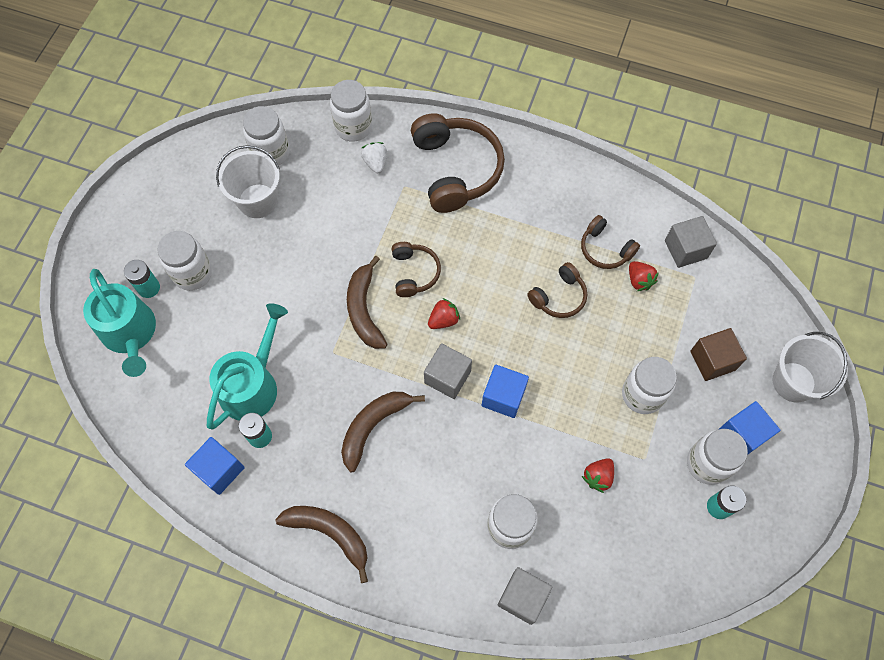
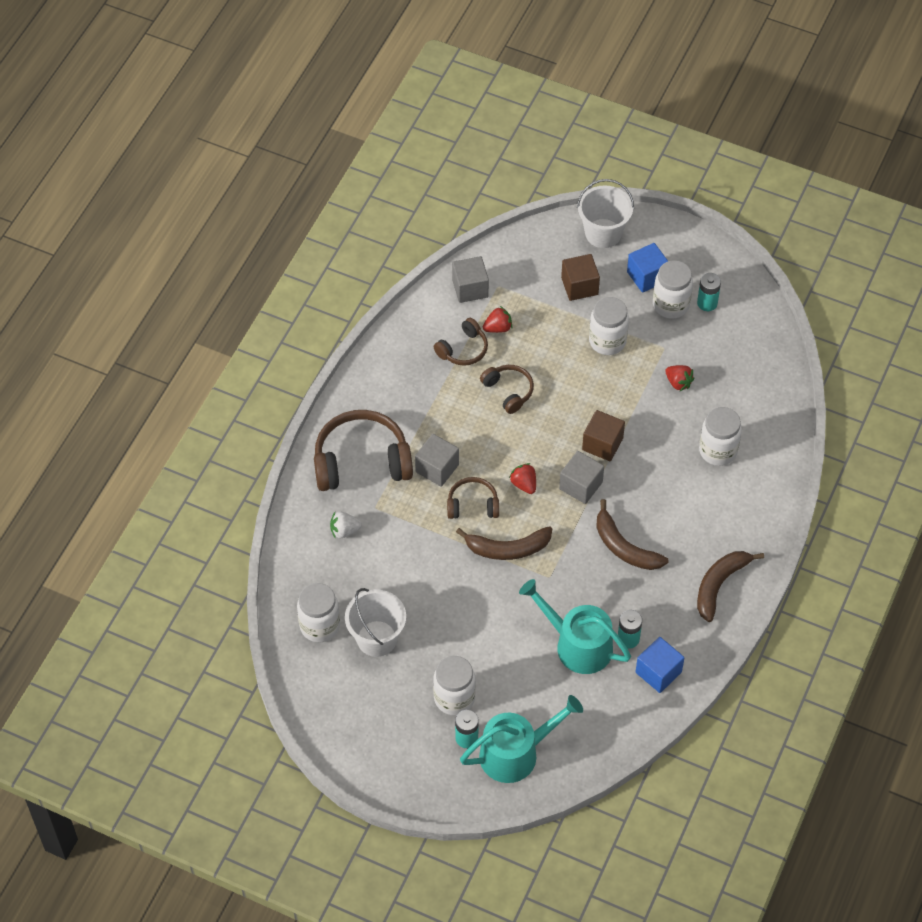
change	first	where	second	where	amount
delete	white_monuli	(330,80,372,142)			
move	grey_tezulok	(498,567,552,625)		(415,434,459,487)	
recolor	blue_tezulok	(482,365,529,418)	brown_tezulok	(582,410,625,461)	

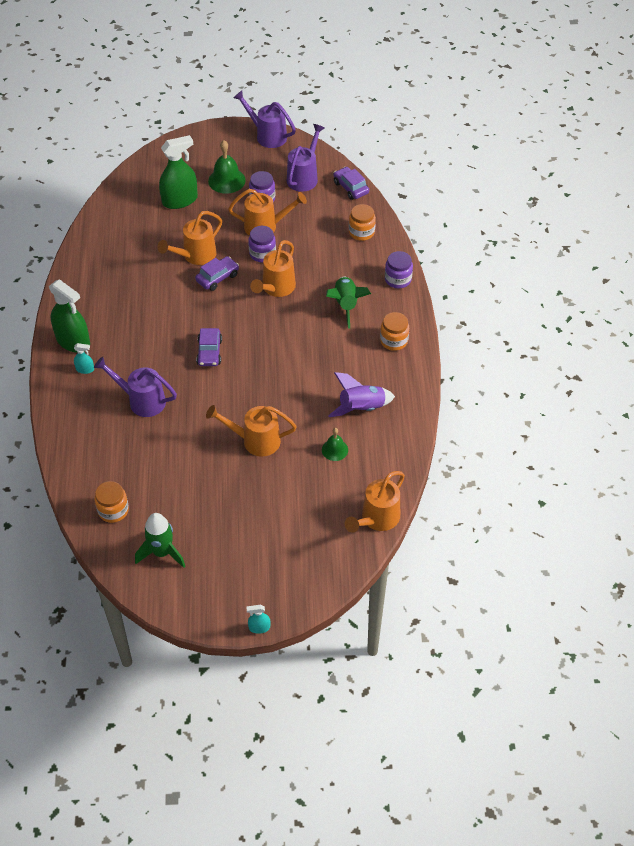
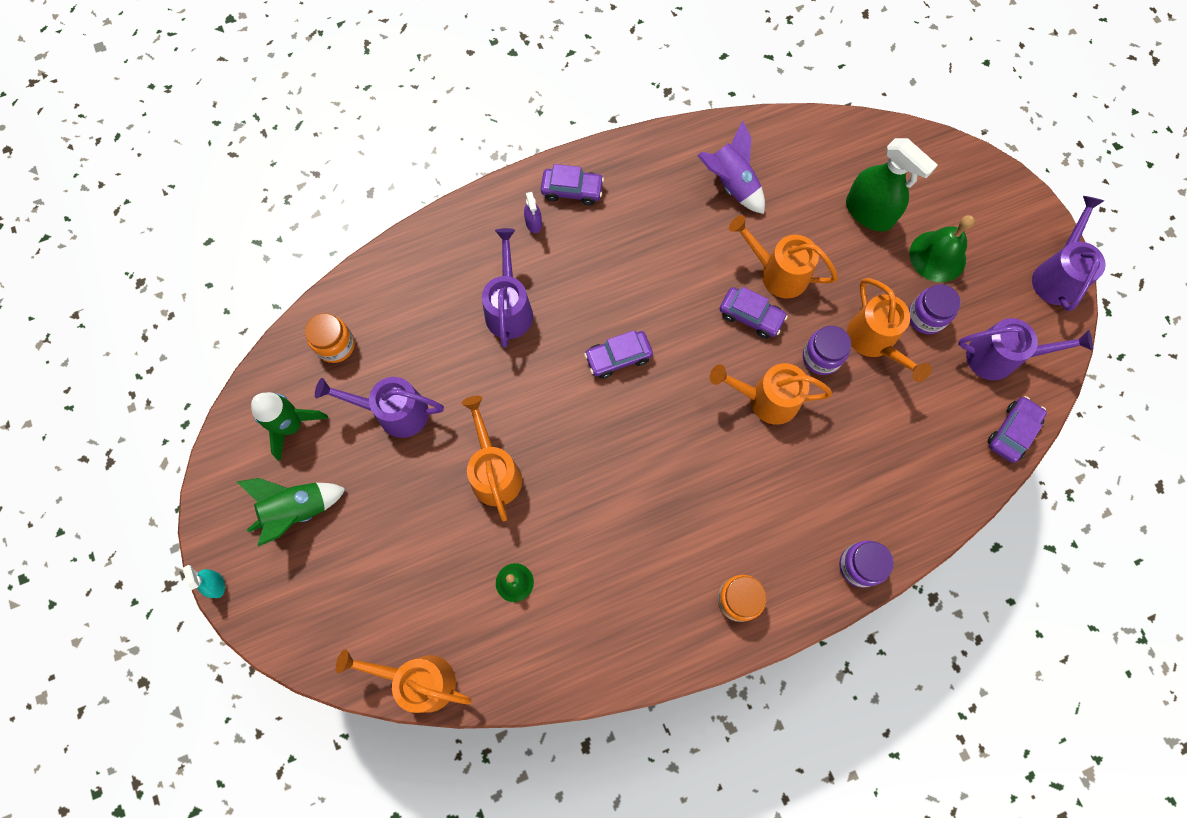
change	first	where	second	where	amount
delete	orange_monuli	(349,204,376,241)			
insert			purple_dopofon	(315,377,444,438)	
move	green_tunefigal	(326,277,371,329)		(237,478,346,547)	
move	purple_tunefigal	(328,372,395,417)		(697,120,765,214)	
replace	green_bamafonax	(49,279,90,353)	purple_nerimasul	(541,164,604,205)	
recolor	turquoise_bamafonax	(74,343,94,374)	purple_bamafonax	(524,192,542,233)	

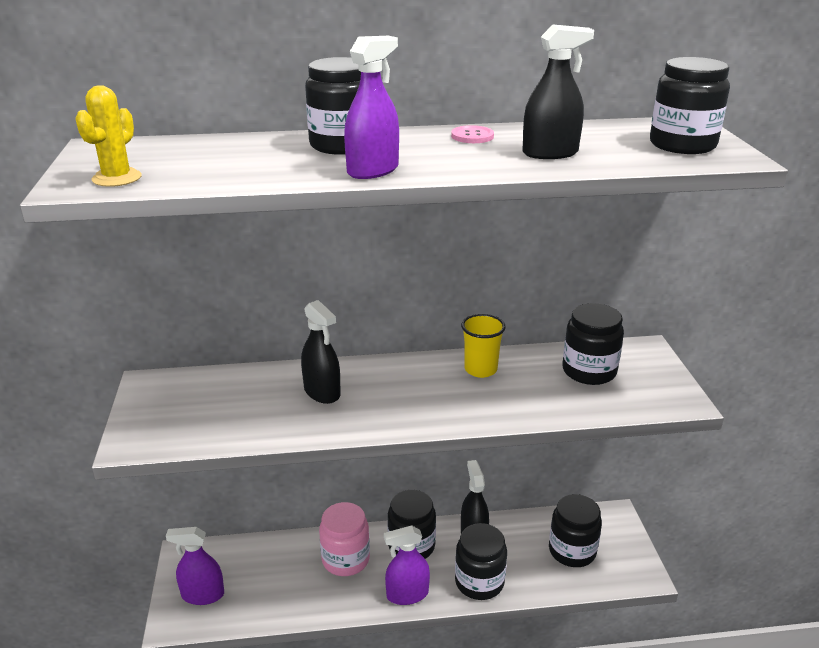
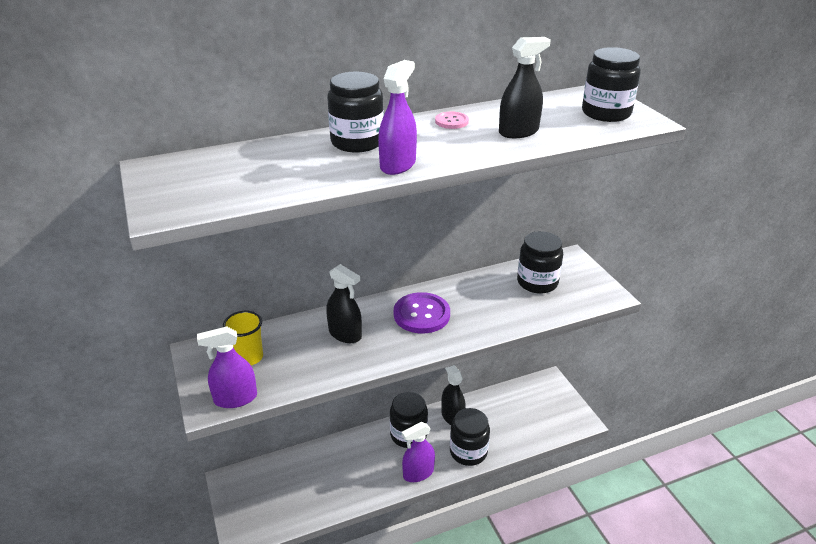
change	first	where	second	where	amount
delete	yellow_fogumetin	(75,85,142,187)			
delete	pink_monuli	(319,502,370,576)			
delete	black_monuli	(549,494,602,567)			
insert			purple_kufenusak	(394,292,450,333)	
move	purple_bamafonax	(166,527,224,605)		(197,326,257,408)	
move	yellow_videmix	(461,314,506,378)		(223,311,263,365)	

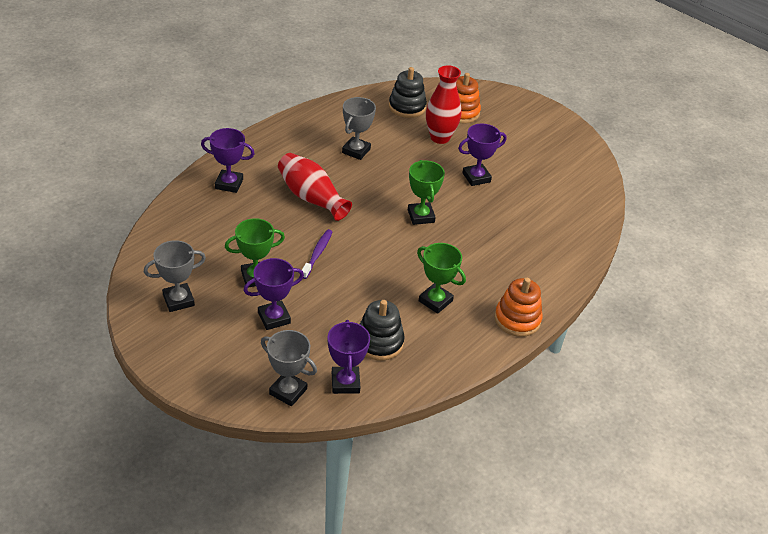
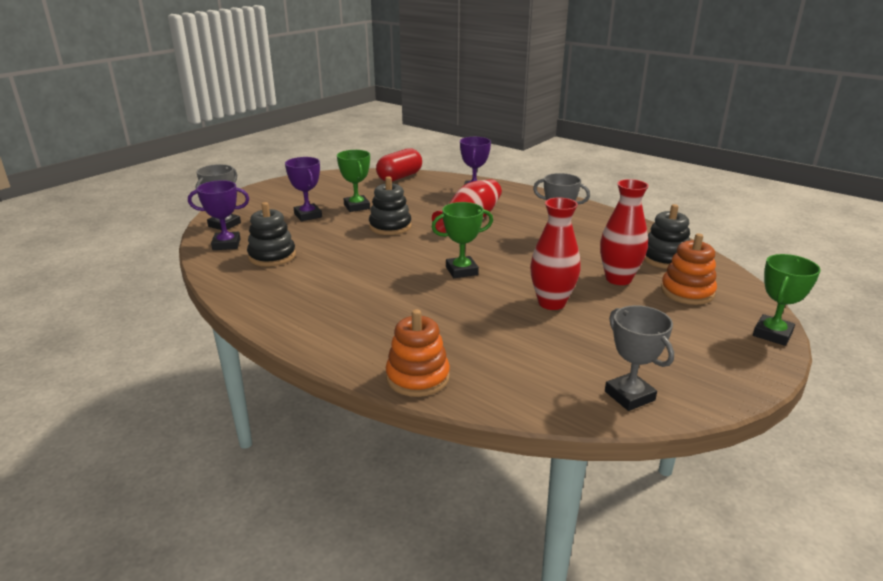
change	first	where	second	where	amount
insert			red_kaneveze	(376,148,422,182)	
move	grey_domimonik	(144,240,206,312)		(605,305,674,411)	
move	green_domimonik	(417,243,466,314)		(753,254,821,346)	
move	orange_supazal	(494,278,543,337)		(386,309,450,397)	
replace	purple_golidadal	(302,229,332,279)	black_supazal	(369,176,412,235)	
replace	purple_domimonik	(458,124,506,186)	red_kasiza	(530,198,580,310)	

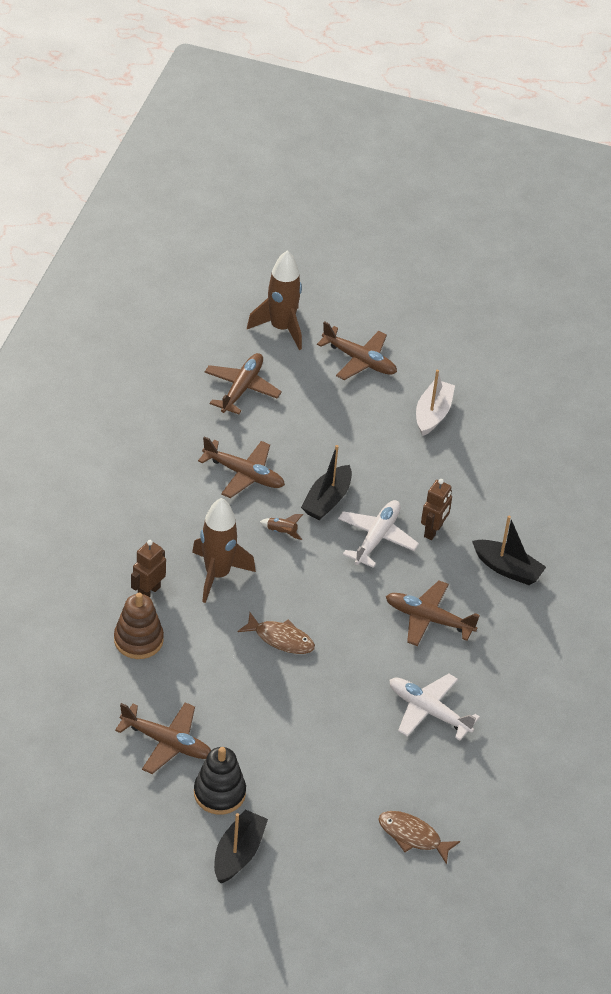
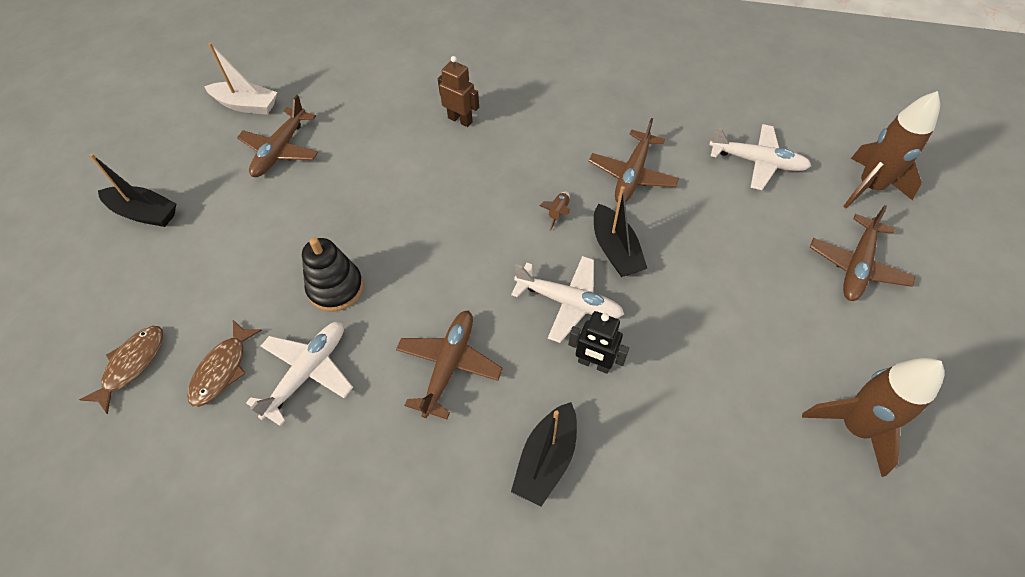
change	first	where	second	where	amount
delete	brown_supazal	(114,593,164,659)			
move	brown_tunefigal	(192,498,256,603)		(802,358,944,477)	
move	black_supazal	(194,747,246,815)		(302,238,363,312)	
move	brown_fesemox	(237,613,315,654)		(187,320,262,407)	
move	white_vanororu	(416,370,455,436)		(204,43,277,115)	
recolor	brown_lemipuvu	(205,353,282,414)	white_lemipuvu	(709,124,811,190)	
recolor	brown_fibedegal	(421,479,452,540)	black_fibedegal	(568,311,629,374)	
rotate	black_vanororu	(301,445,352,520)		(594,186,647,277)	135 degrees counterclockwise

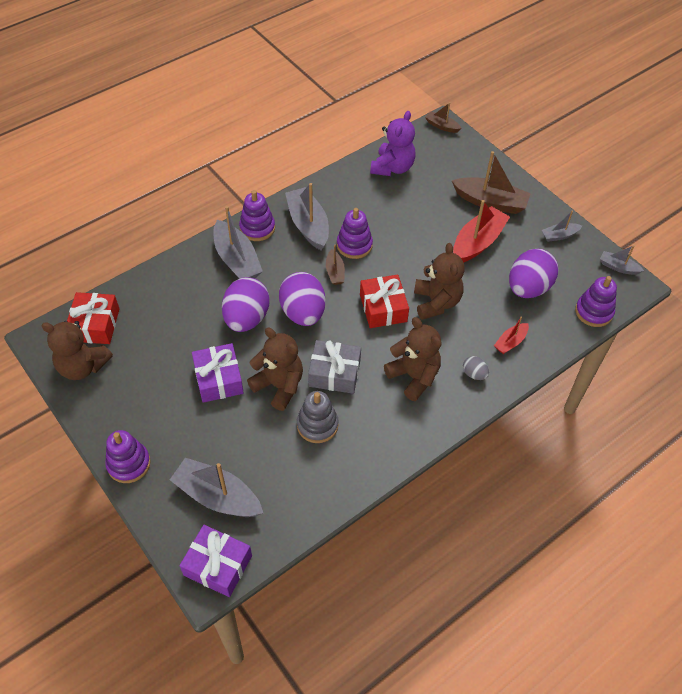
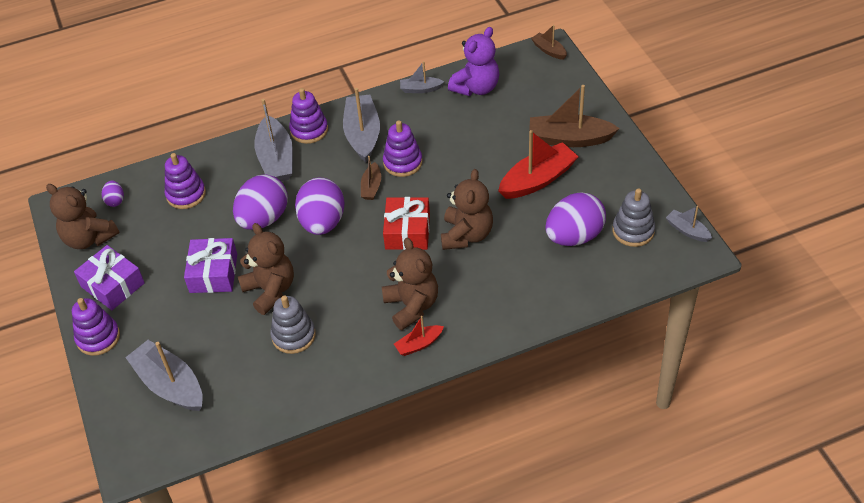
change	first	where	second	where	amount
delete	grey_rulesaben	(308,340,361,394)			
delete	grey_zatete	(463,356,489,380)			
insert			grey_supazal	(612,188,655,247)	
move	purple_rulesaben	(180,525,252,597)		(74,245,145,310)	
move	red_vanororu	(494,317,529,354)		(394,316,444,356)	
move	grey_vanororu	(541,210,582,242)		(400,61,445,93)	
move	purple_supazal	(575,276,617,327)		(165,153,206,209)	
replace	red_rulesaben	(67,292,120,344)	purple_zatete	(102,181,124,207)	
rotate	brown_vanororu	(452,151,531,214)		(529,85,620,147)	150 degrees clockwise

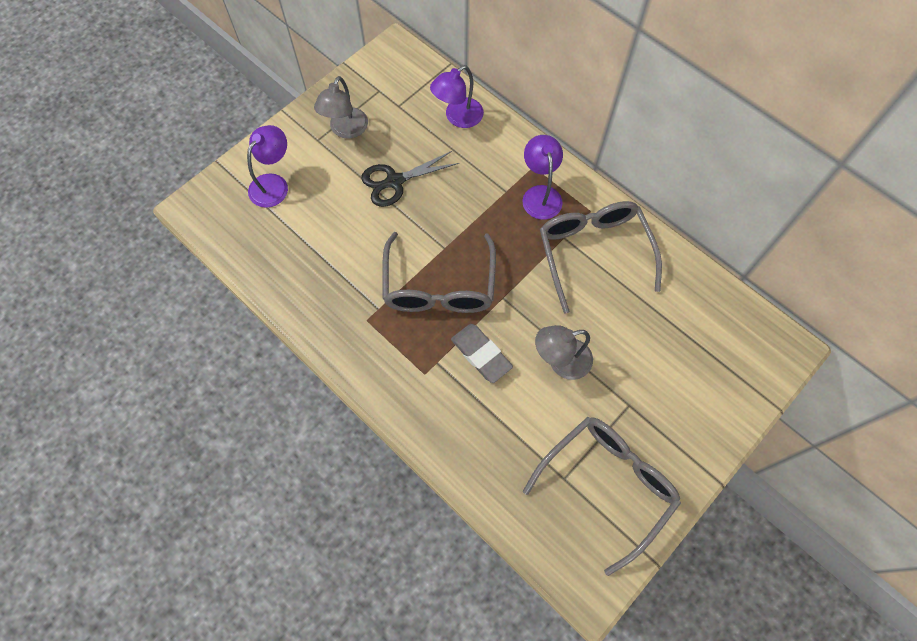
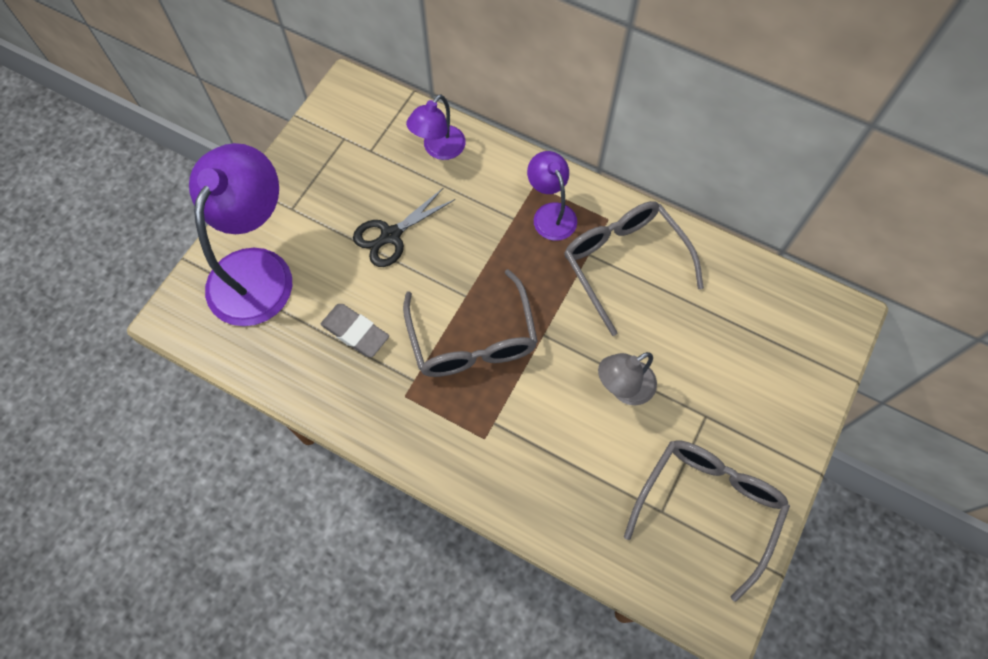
change	first	where	second	where	amount
delete	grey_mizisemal	(314,76,368,139)			
move	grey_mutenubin	(451,324,513,383)		(321,304,389,357)	
resize	purple_mizisemal	(247,125,288,208)		(189,143,292,326)	x1.91

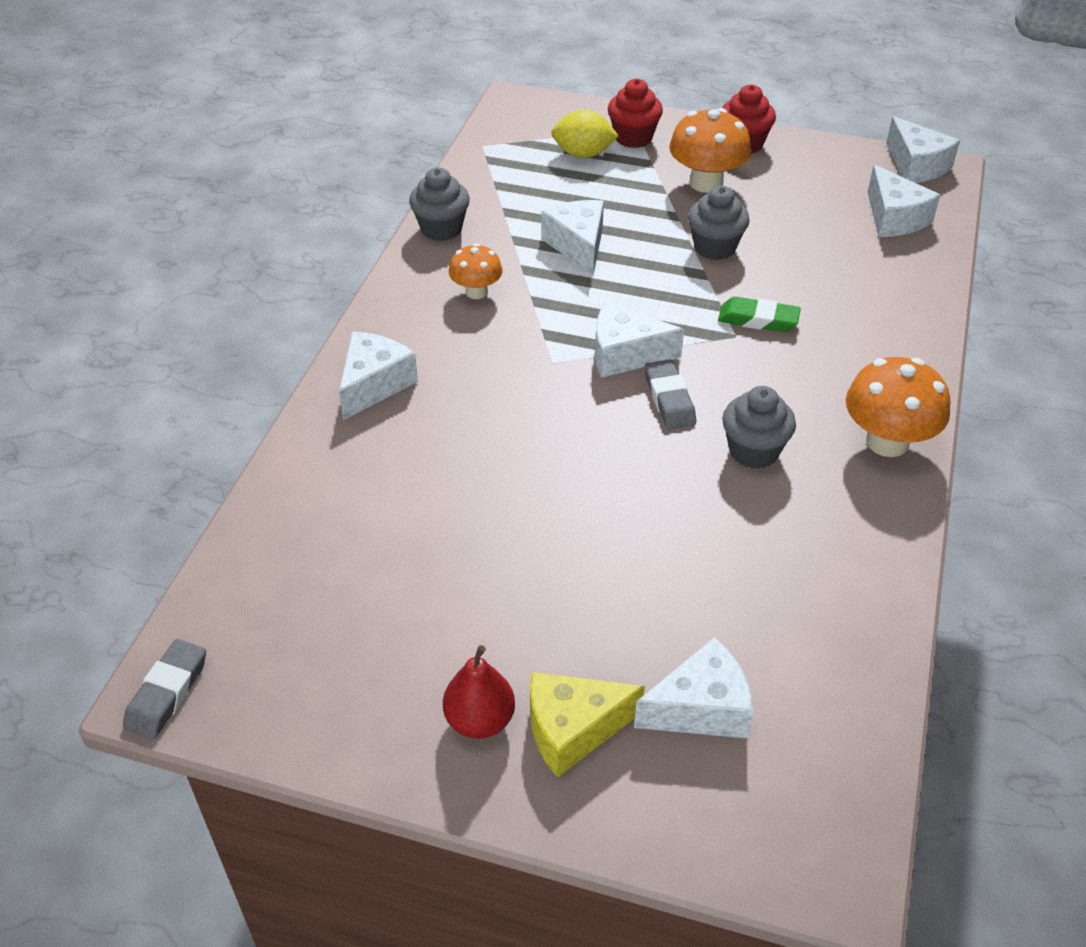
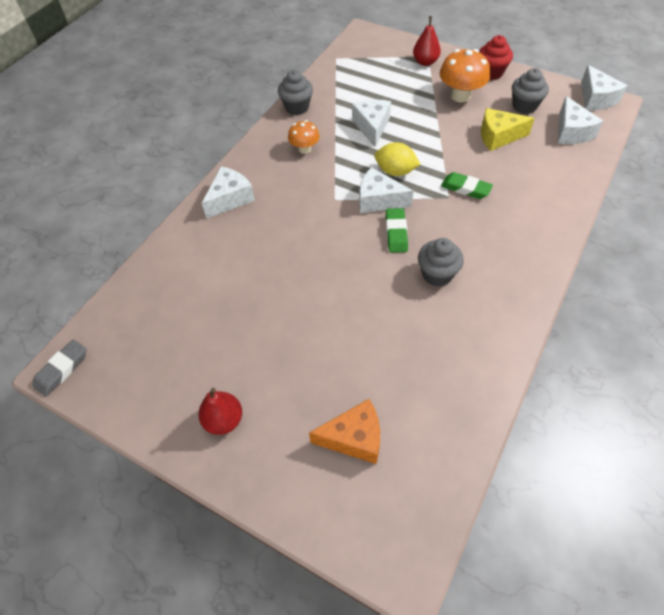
change	first	where	second	where	amount
delete	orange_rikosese	(846,357,950,457)			
move	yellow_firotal	(530,672,645,778)		(481,108,535,151)	
move	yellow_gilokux	(551,110,619,158)		(375,142,420,176)	
move	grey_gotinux	(688,186,750,260)		(512,68,549,114)	
replace	red_gotinux	(608,79,663,148)	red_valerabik	(413,16,441,66)	
recolor	white_firotal	(634,637,753,739)	orange_firotal	(309,399,380,464)	
recolor	grey_mutenubin	(645,360,696,429)	green_mutenubin	(386,208,408,253)	

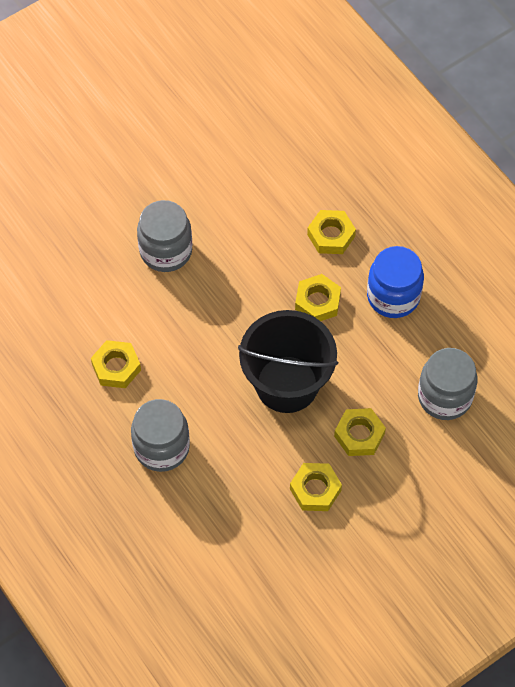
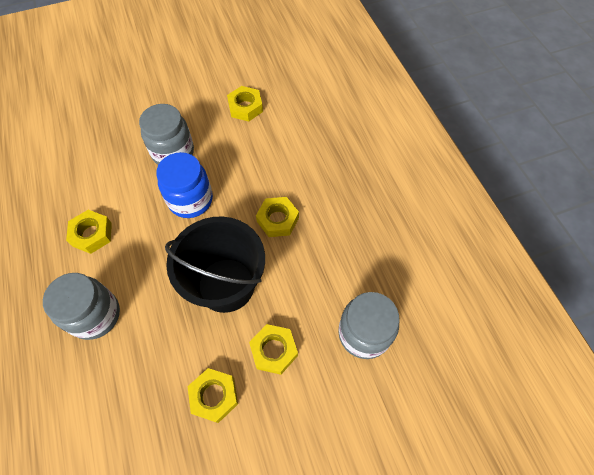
change	first	where	second	where	amount
move	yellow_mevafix	(307,210,356,254)		(227,86,263,122)	
move	blue_monuli	(367,246,424,318)		(156,152,213,218)	

